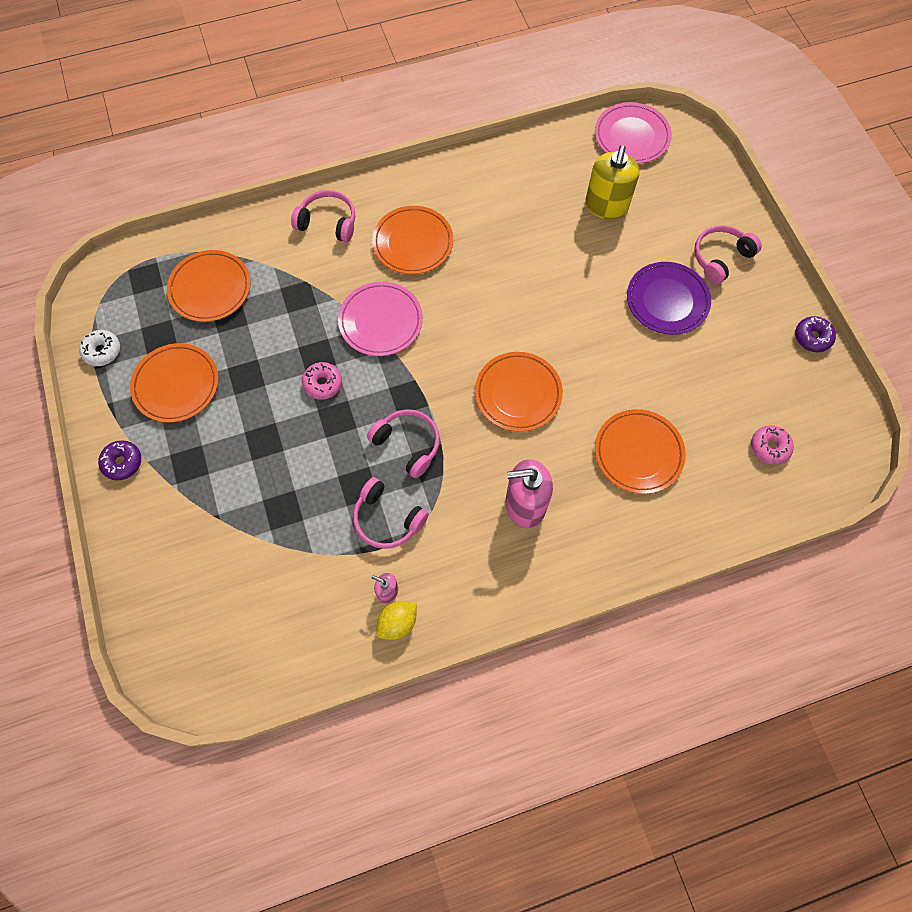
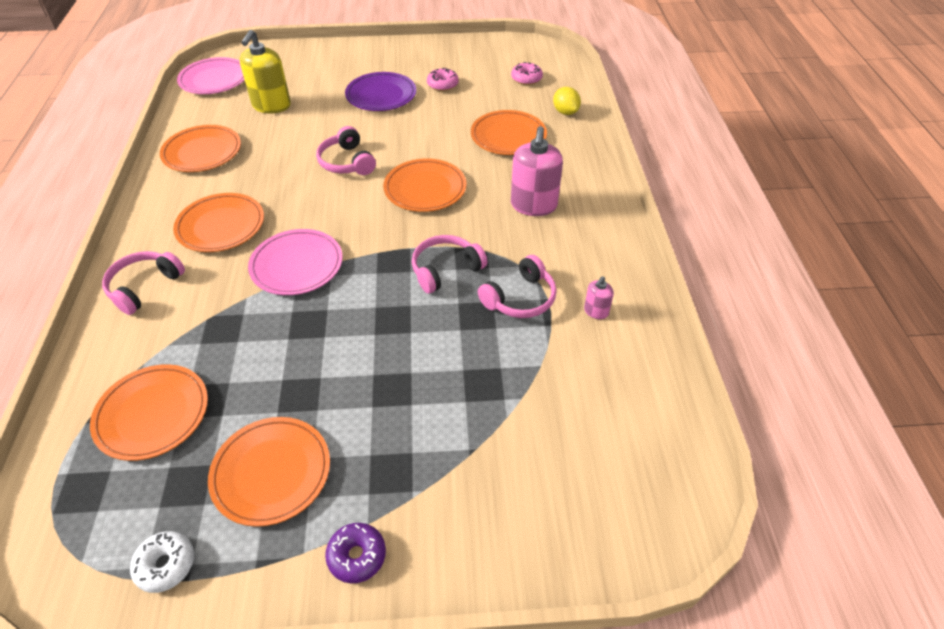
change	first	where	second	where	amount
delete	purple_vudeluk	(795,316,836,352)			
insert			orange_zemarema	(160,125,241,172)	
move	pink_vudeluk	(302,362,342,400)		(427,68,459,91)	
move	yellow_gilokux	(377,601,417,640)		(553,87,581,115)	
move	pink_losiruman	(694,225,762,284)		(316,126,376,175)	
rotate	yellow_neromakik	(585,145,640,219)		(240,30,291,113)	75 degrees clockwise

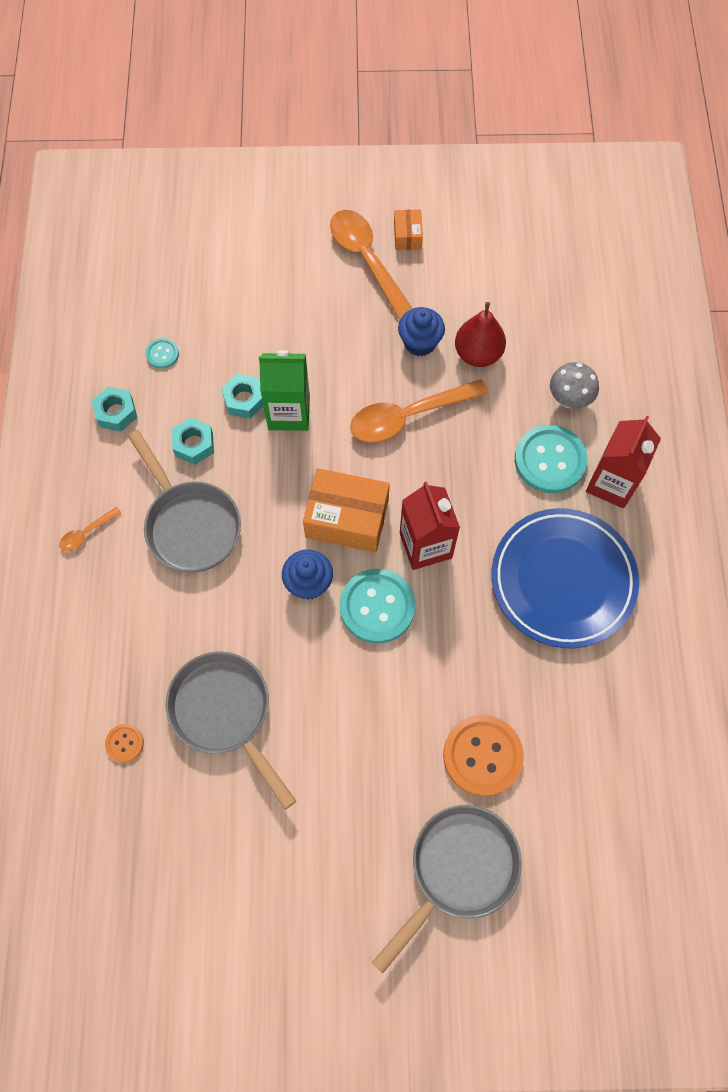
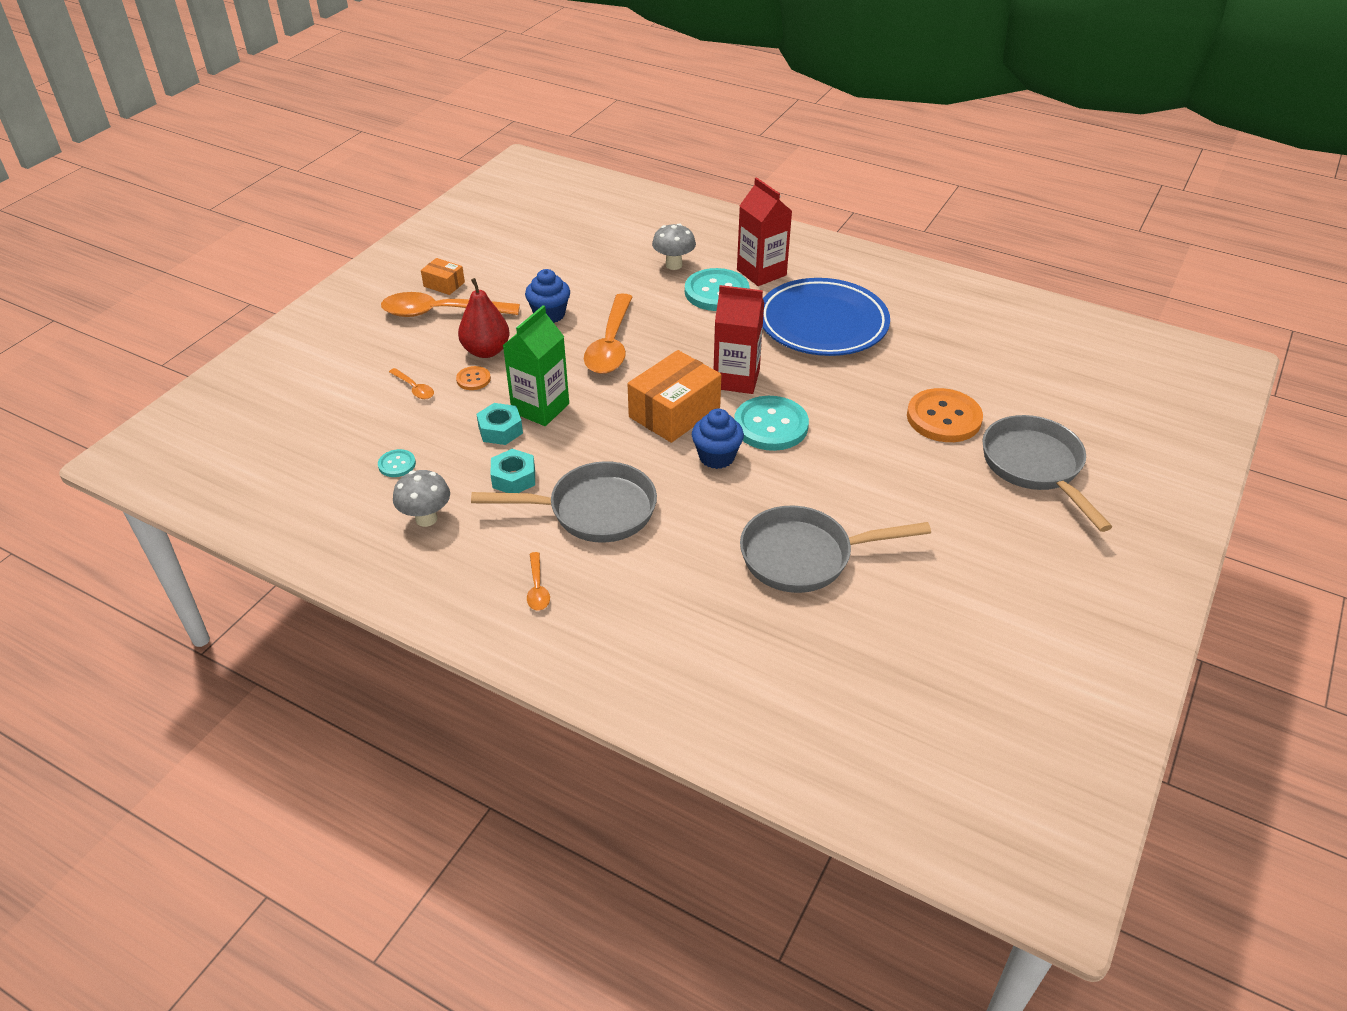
change	first	where	second	where	amount
insert			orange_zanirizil	(389,368,434,399)	
move	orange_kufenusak	(105,724,144,762)		(456,366,491,390)	
move	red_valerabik	(455,302,506,367)		(458,278,510,358)	
replace	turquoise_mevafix	(92,387,137,432)	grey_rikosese	(393,470,450,527)	

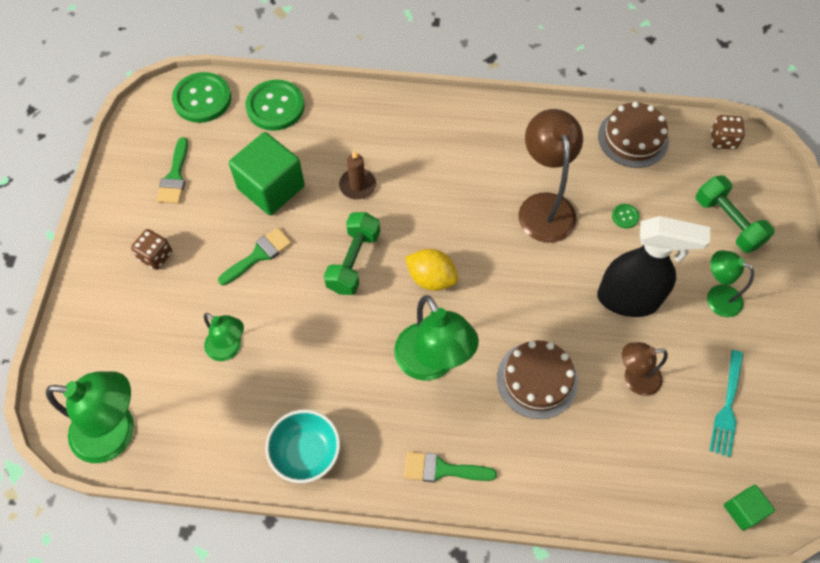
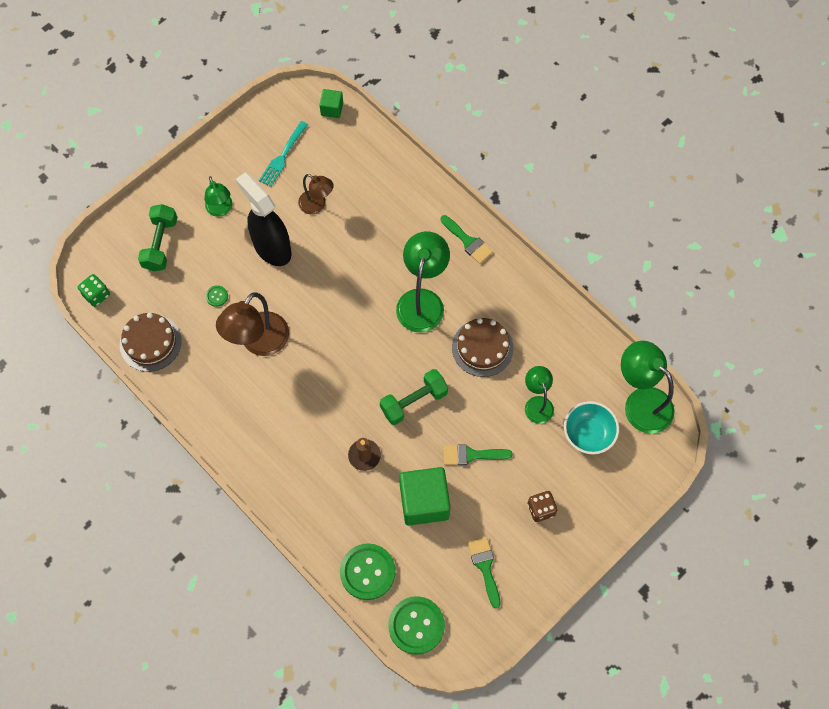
change	first	where	second	where	amount
delete	yellow_gilokux	(405,249,458,291)			
move	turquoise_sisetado	(265,410,340,483)		(564,401,619,454)	
move	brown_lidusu	(497,340,578,419)		(452,318,514,377)	
recolor	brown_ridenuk	(711,115,745,150)	green_ridenuk	(78,274,110,307)	
rotate	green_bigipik	(157,137,188,204)		(468,537,500,608)	60 degrees counterclockwise
rotate	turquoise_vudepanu	(710,350,744,457)		(259,121,308,187)	150 degrees clockwise

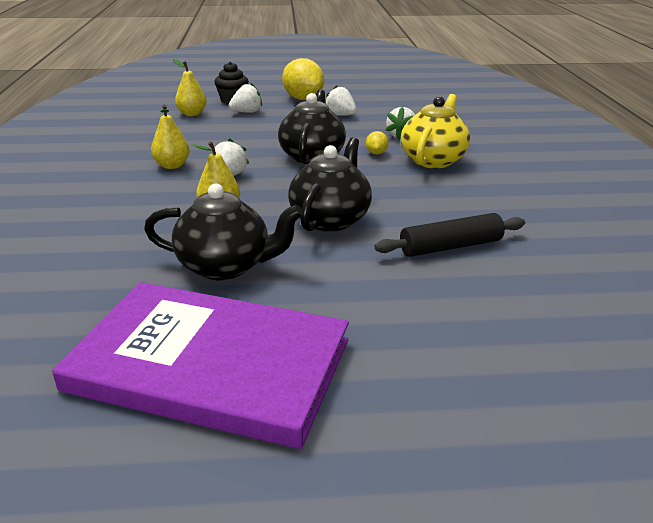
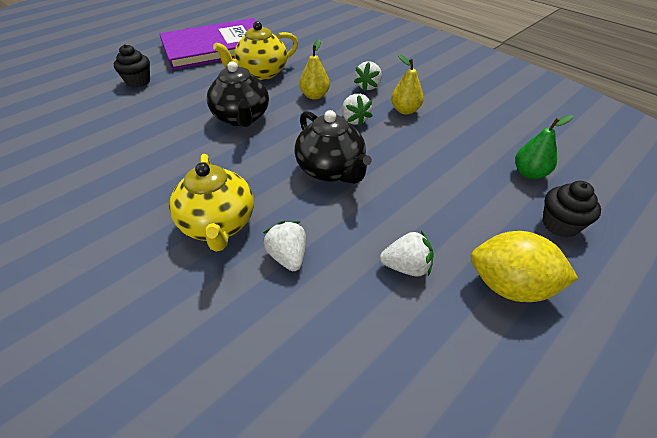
change	first	where	second	where	amount
delete	yellow_gilokux	(366,131,389,155)			
delete	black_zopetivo	(375,213,525,257)			
insert			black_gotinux	(114,44,150,87)	
move	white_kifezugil	(229,82,262,113)		(354,61,382,92)	
recolor	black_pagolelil	(144,183,303,280)	yellow_pagolelil	(213,21,298,80)	
recolor	yellow_valerabik	(173,59,207,116)	green_valerabik	(515,115,573,179)	

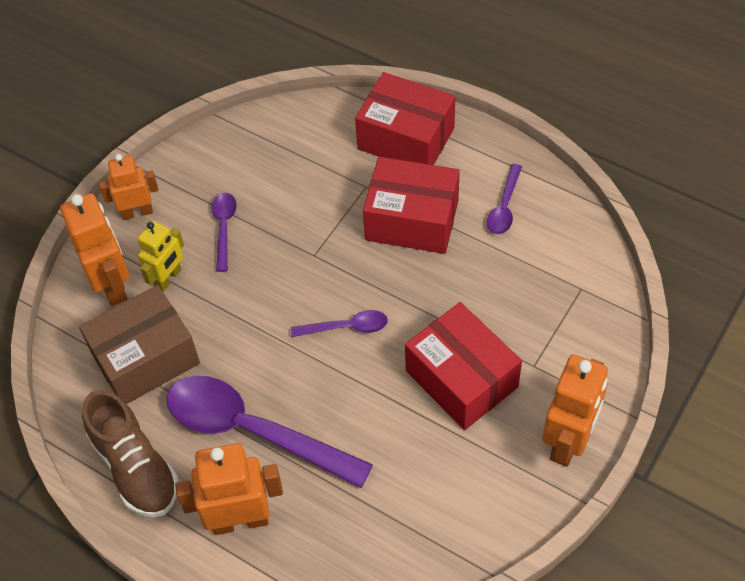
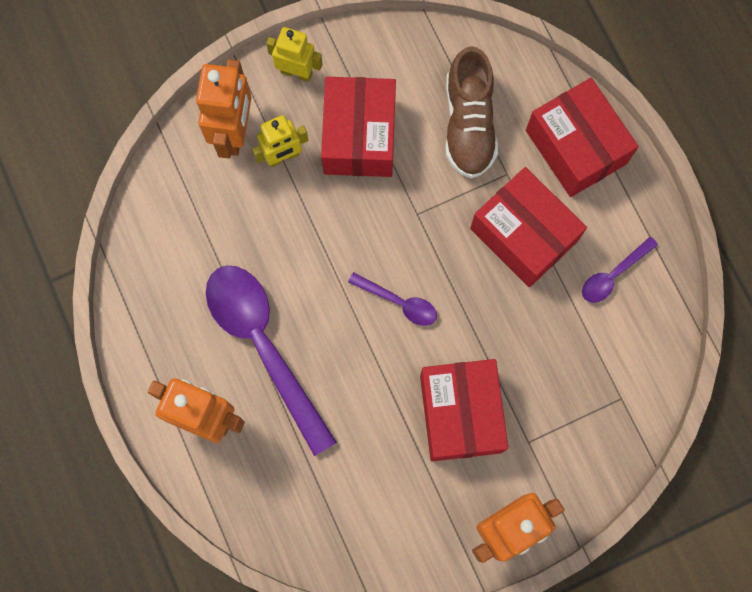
change	first	where	second	where	amount
delete	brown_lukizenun	(79,285,200,404)			
move	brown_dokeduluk	(82,390,179,517)		(445,46,498,178)	
replace	purple_zanirizil	(212,193,237,272)	red_lukizenun	(321,77,396,177)	
recolor	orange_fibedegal	(99,154,158,220)	yellow_fibedegal	(266,27,323,82)	

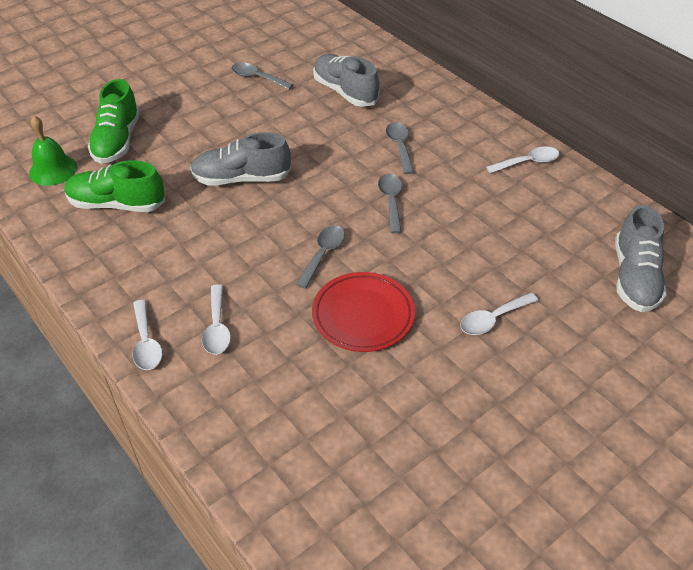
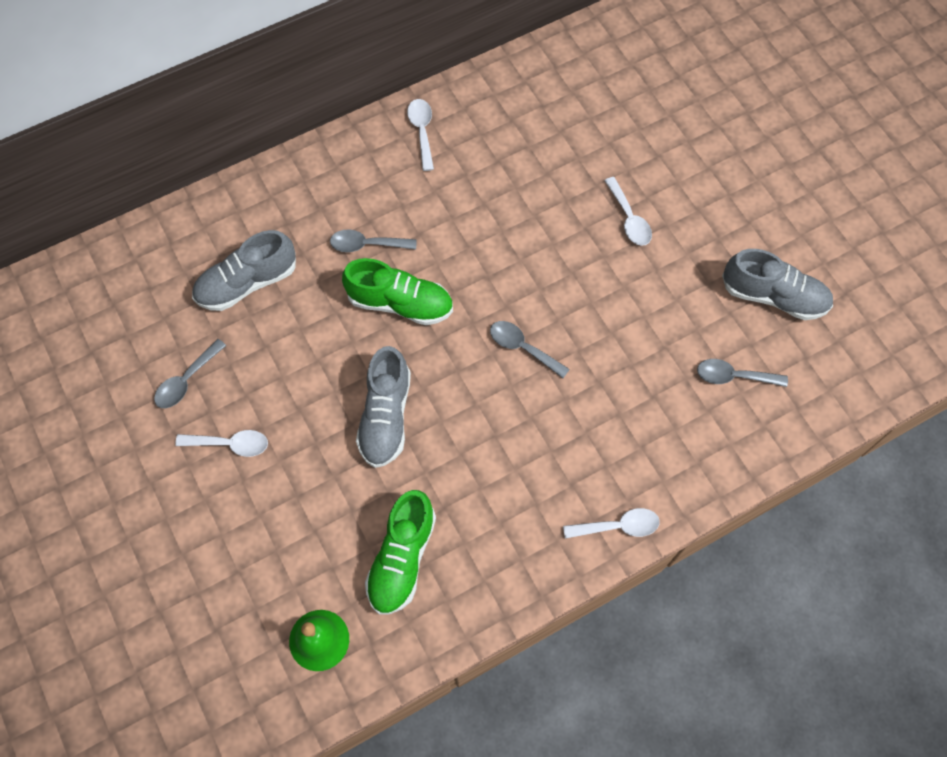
change	first	where	second	where	amount
delete	red_zemarema	(312,272,415,352)			
move	green_dokeduluk	(88,79,140,164)		(342,258,453,325)	
move	white_zanirizil	(202,284,231,355)		(175,430,268,457)	
move	grey_zanirizil	(378,174,402,233)		(697,359,788,387)	
move	grey_dokeduluk	(615,205,667,312)		(722,249,833,320)	

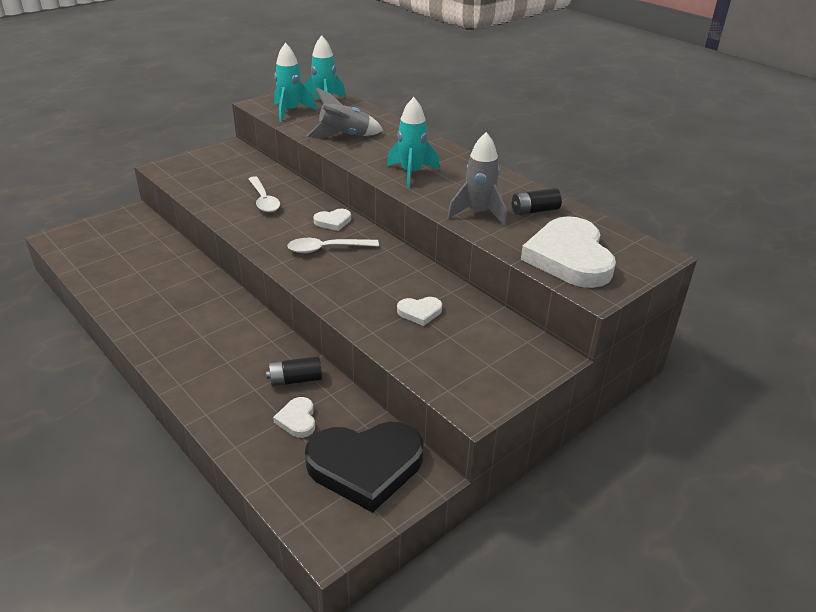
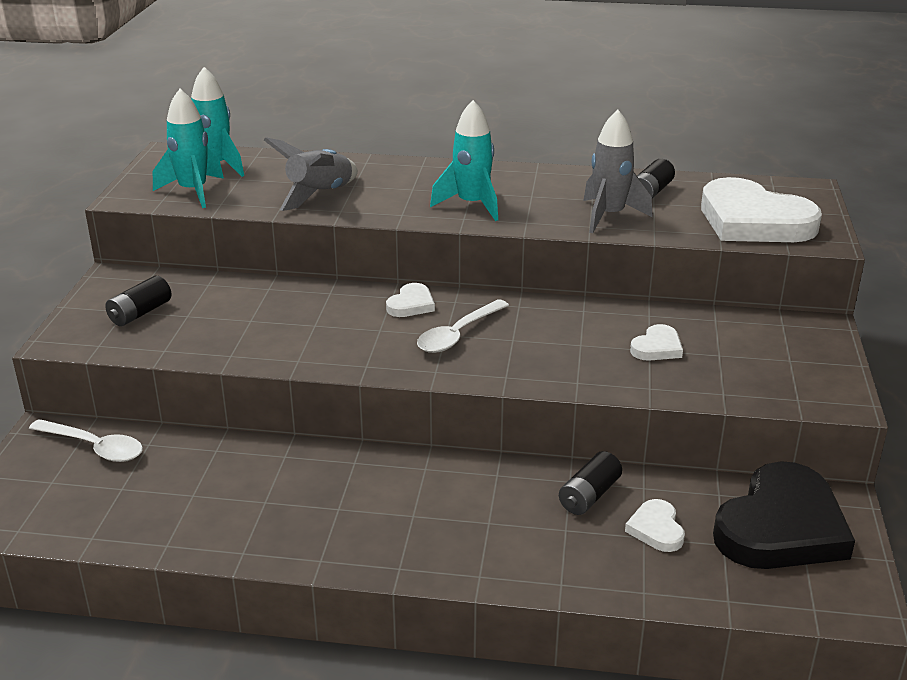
change	first	where	second	where	amount
insert			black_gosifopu	(105,276,171,326)	
move	white_zanirizil	(248,176,280,212)		(29,419,143,462)	
rotate	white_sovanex	(273,397,315,438)		(625,499,685,552)	45 degrees clockwise

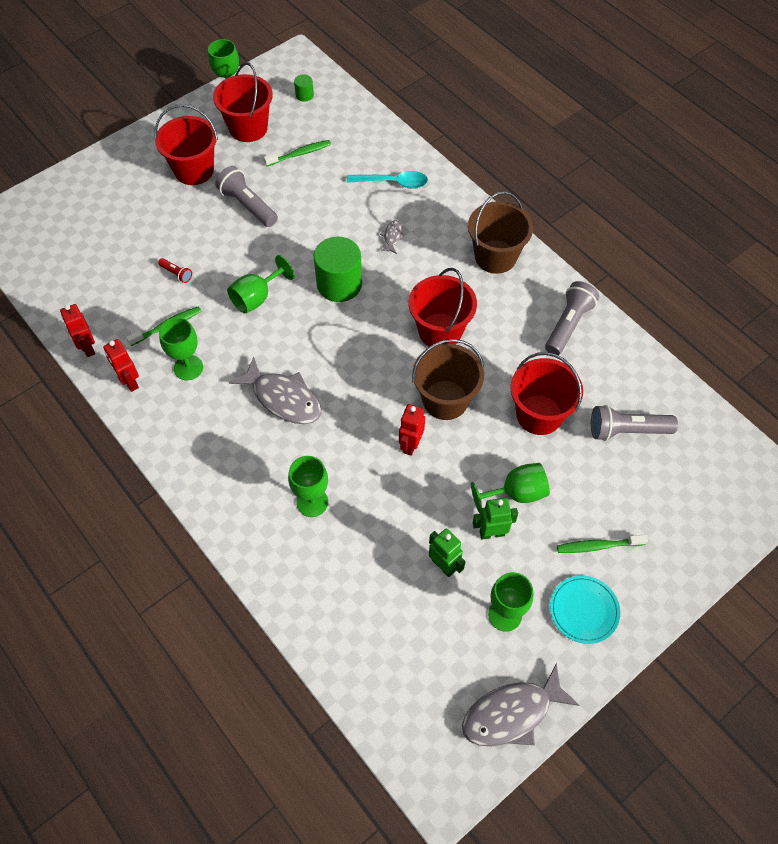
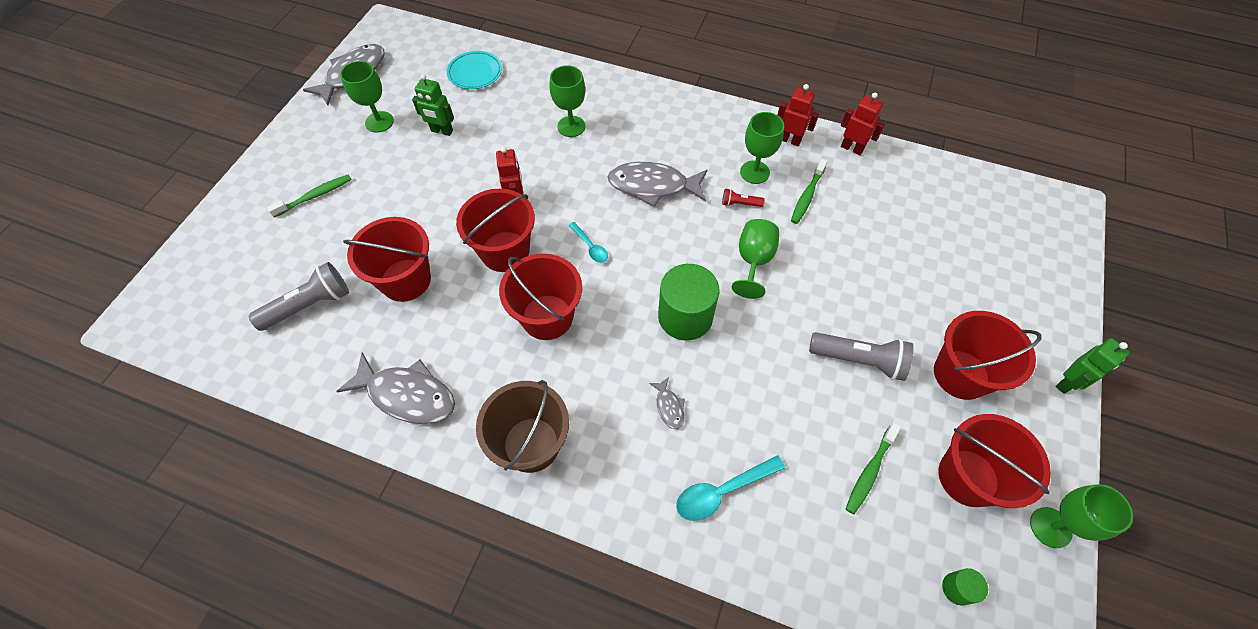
change	first	where	second	where	amount
delete	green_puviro	(471,463,550,513)			
insert			turquoise_zanirizil	(568,222,608,263)	
move	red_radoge	(158,258,192,283)		(722,189,764,207)	
move	green_fibedegal	(473,498,518,540)		(1055,338,1130,394)	
move	turquoise_zemarema	(550,576,620,644)		(447,51,502,89)	
replace	grey_radoge	(545,281,599,355)	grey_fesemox	(336,353,455,424)	
recolor	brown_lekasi	(412,339,484,420)	red_lekasi	(456,189,535,272)	

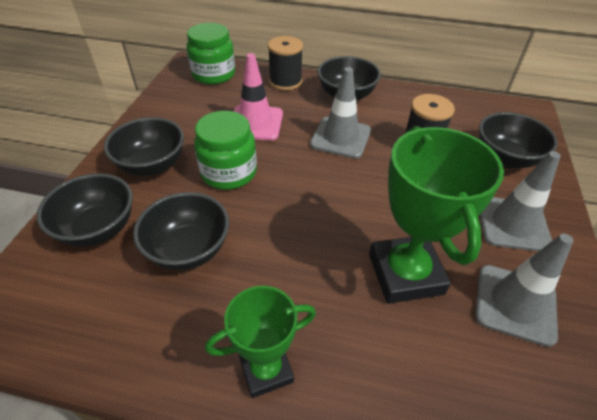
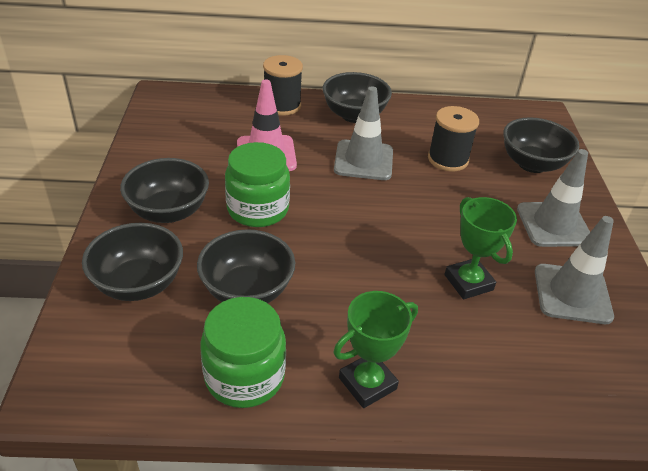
change	first	where	second	where	amount
move	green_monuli	(187,23,235,85)		(200,297,286,408)	
resize	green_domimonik	(369,126,504,304)		(444,197,517,299)	x0.61

